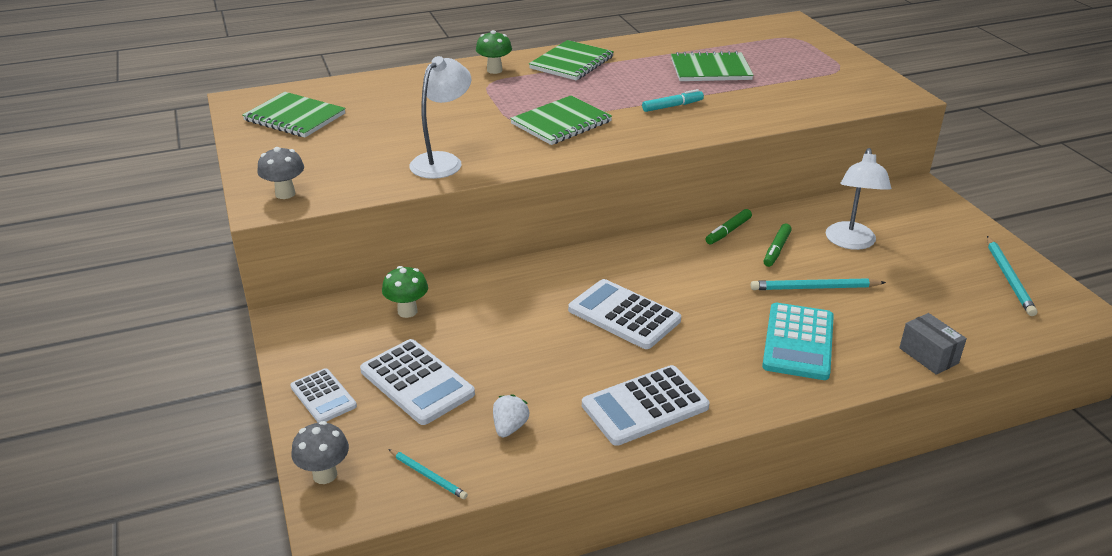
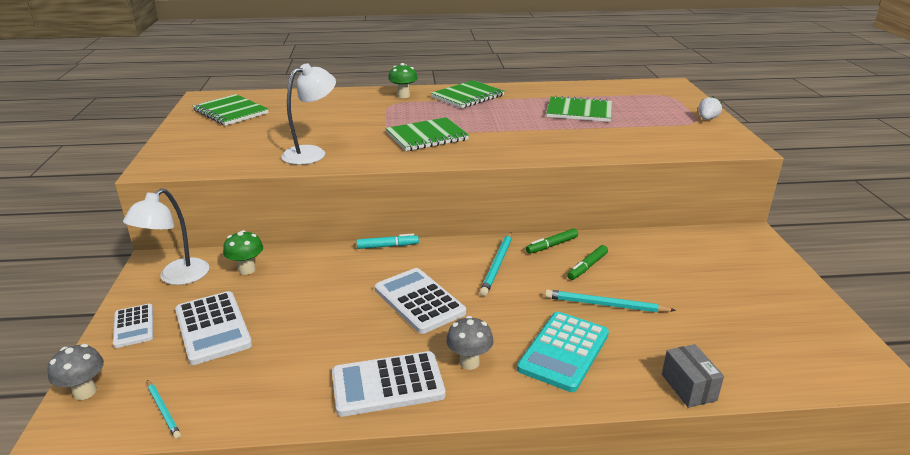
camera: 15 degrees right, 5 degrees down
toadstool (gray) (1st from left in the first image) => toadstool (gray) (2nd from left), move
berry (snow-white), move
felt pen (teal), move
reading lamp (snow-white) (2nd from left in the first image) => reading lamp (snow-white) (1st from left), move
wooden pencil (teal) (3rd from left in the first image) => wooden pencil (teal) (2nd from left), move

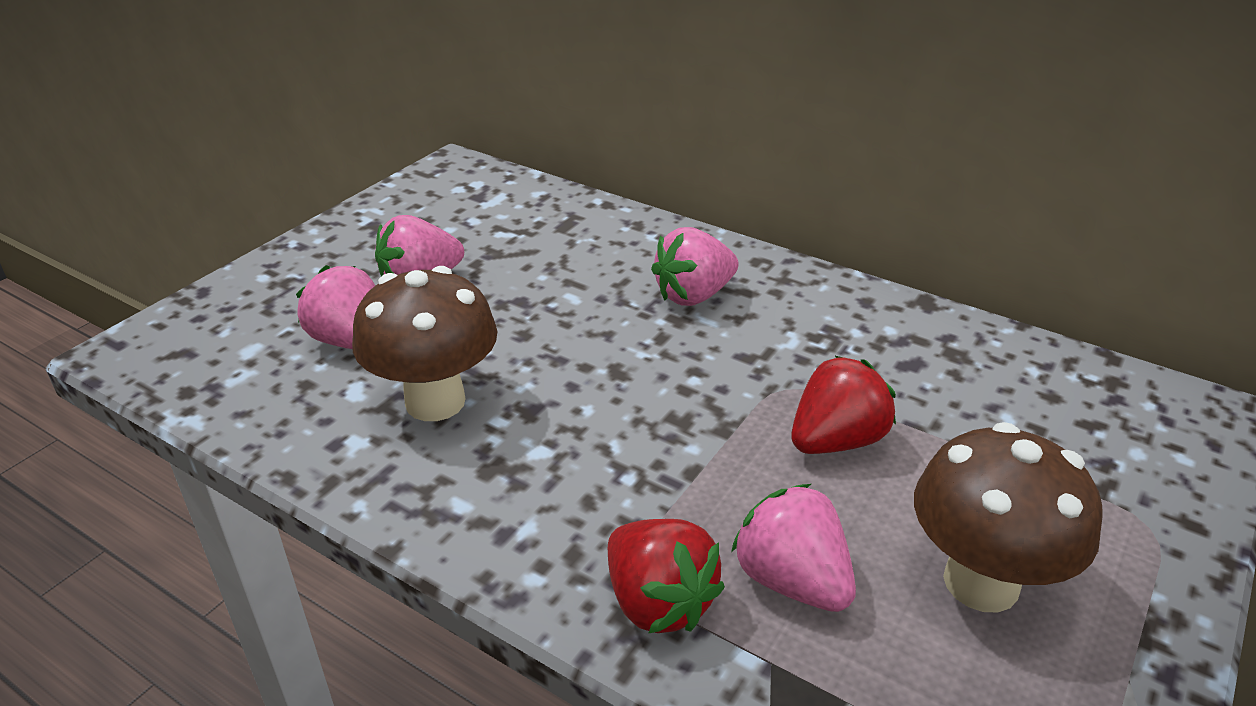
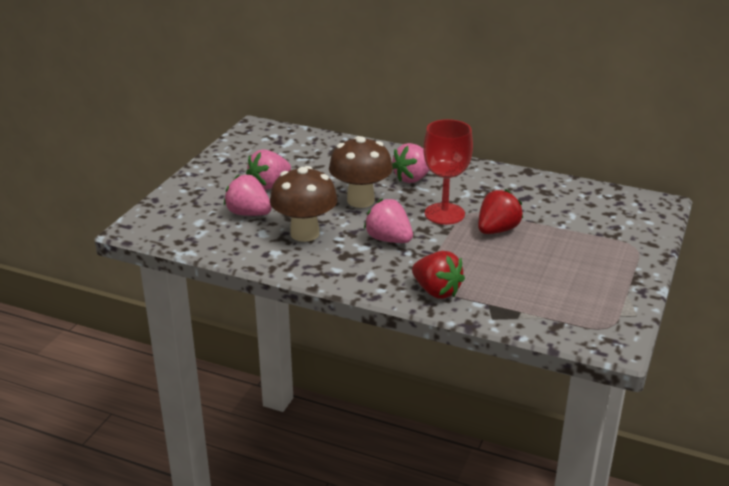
camera: 10 degrees left, 5 degrees down
nothing => chalice (crimson)
berry (rose-pink) (4th from left in the first image) => berry (rose-pink) (3rd from left), move
toadstool (brown) (2nd from left), move

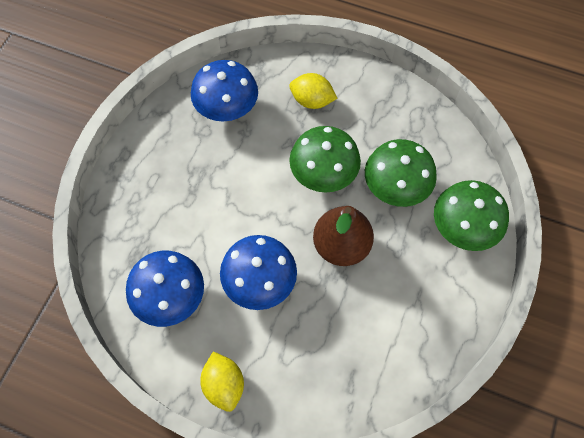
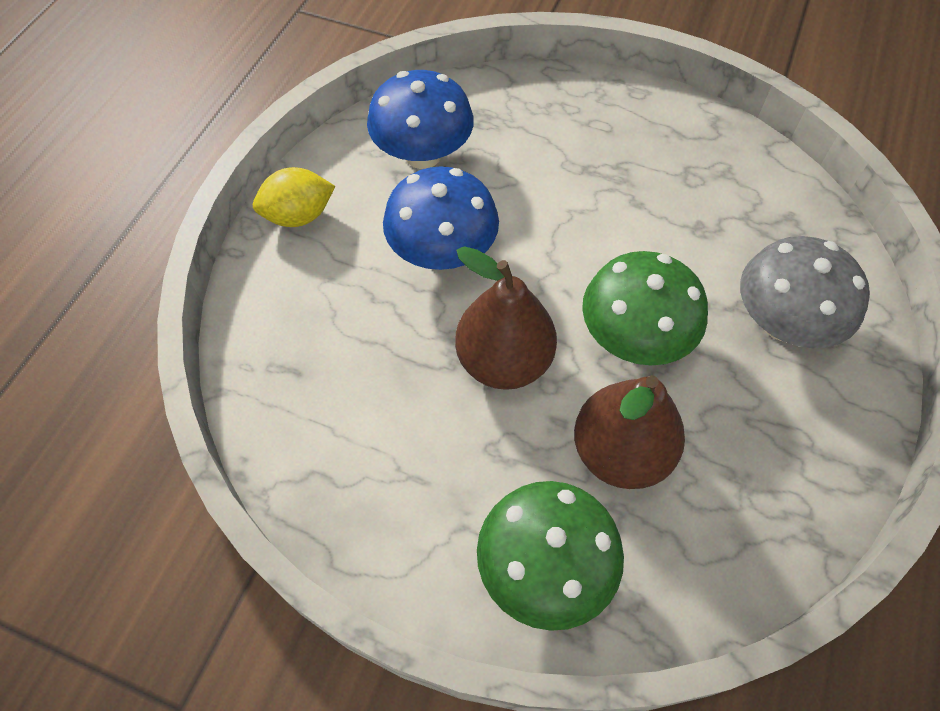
camera: 90 degrees right, 5 degrees down
toadstool (blue) (2nd from left) => nothing
lemon (golden) (2nd from left) => toadstool (gray)
toadstool (green) (2nd from left) => toy pear (brown) (2nd from left)

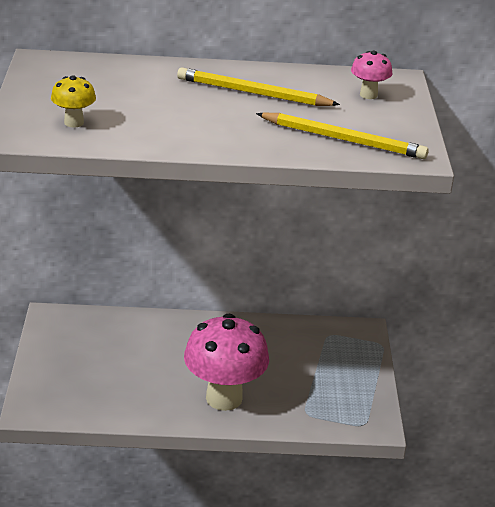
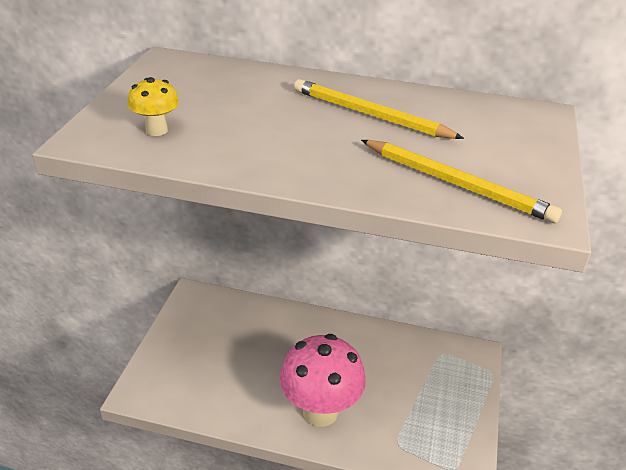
camera: 15 degrees right, 5 degrees up
toadstool (rose-pink) (2nd from left) => nothing

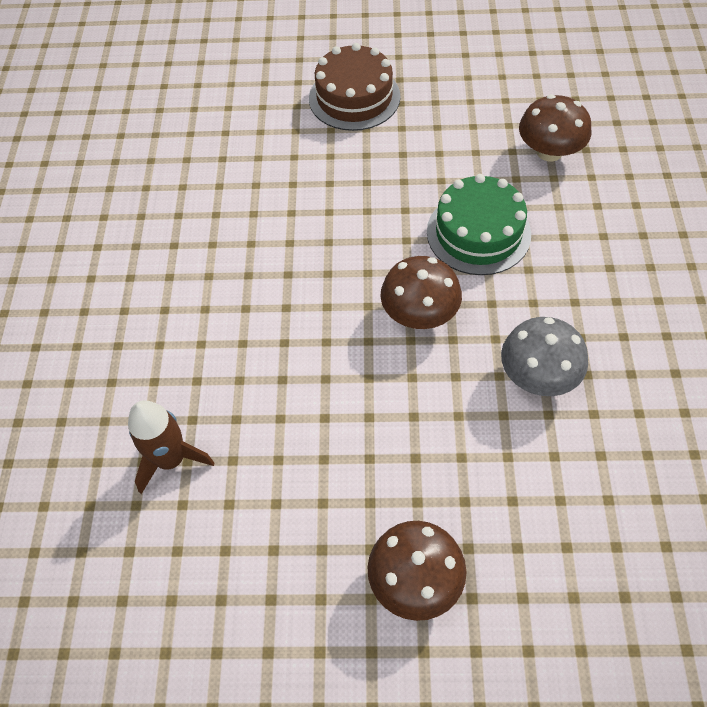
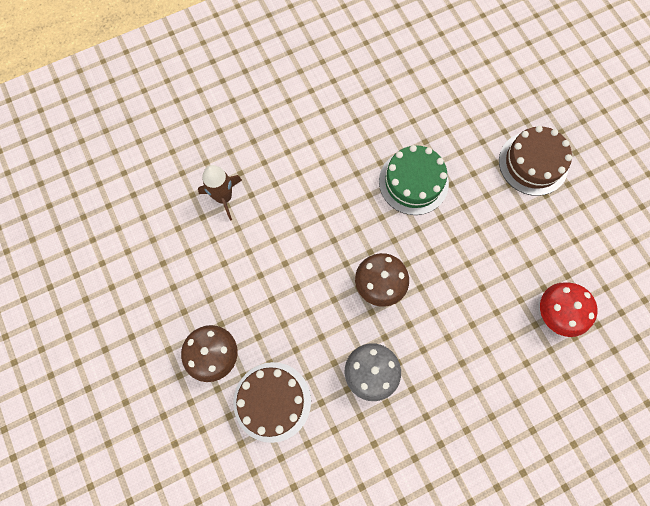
camera: 60 degrees right, 15 degrees up
nothing => cake (brown) (1st from left)
cake (green), move
toadstool (brown) (3rd from left) => toadstool (crimson)

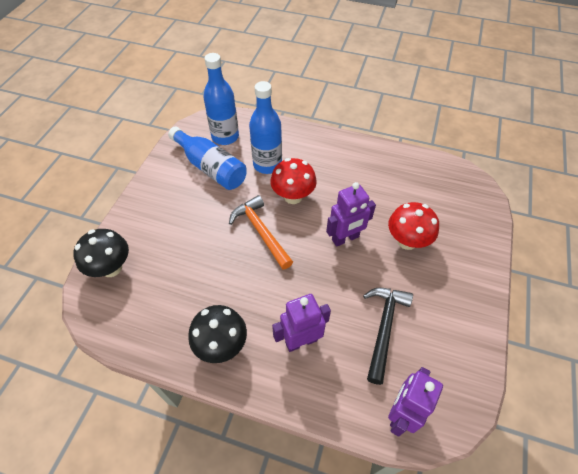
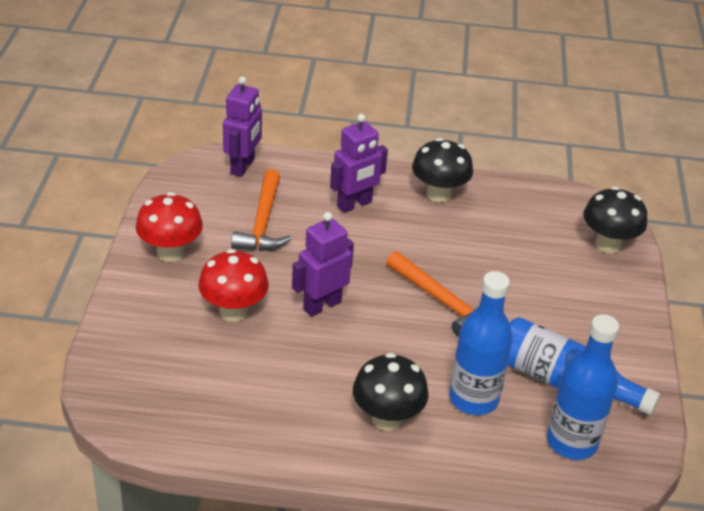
camera: 165 degrees right, 15 degrees down
nothing => toadstool (jet-black) (1st from left)
toadstool (crimson) (1st from left), move
hammer (jet-black) => hammer (orange-coloured) (1st from left)

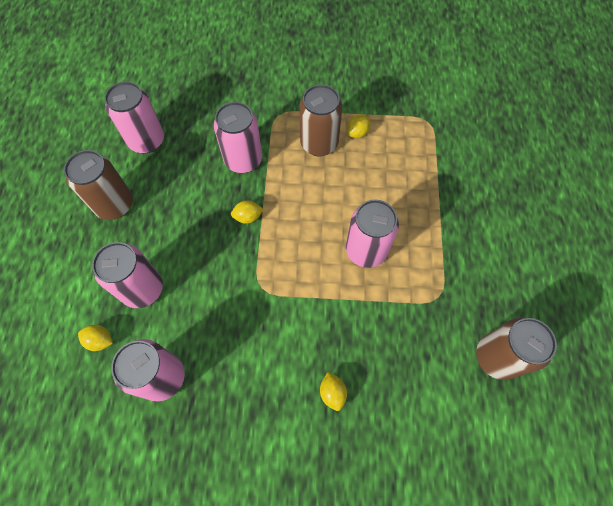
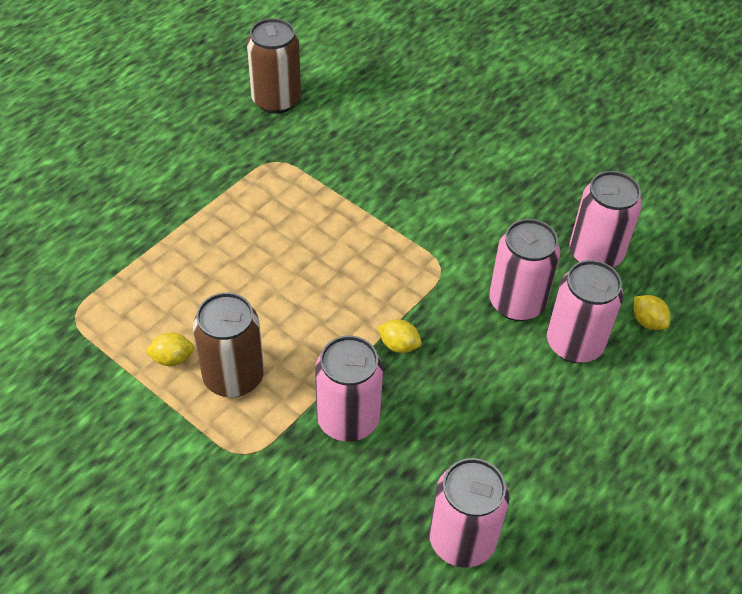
camera: 145 degrees left, 15 degrees down
tin (brown) (1st from left) => nothing
lemon (golden) (3rd from left) => nothing
tin (rose-pink) (5th from left in the first image) => tin (rose-pink) (3rd from left), move

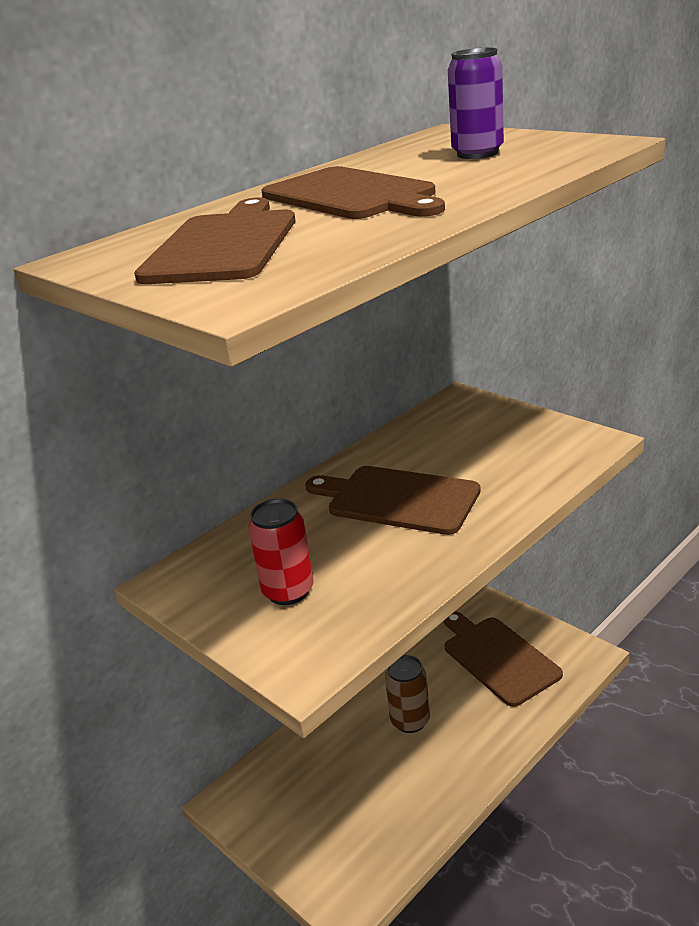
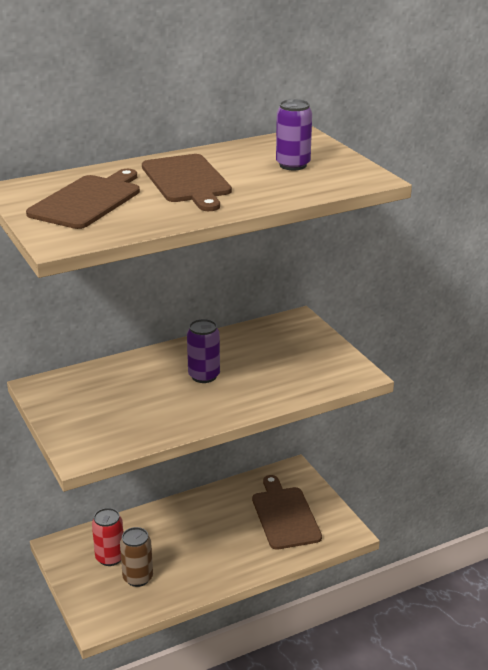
camera: 15 degrees right, 0 degrees up
tin (crimson), move
tin (brown), move
chopping board (brown) (3rd from left) => tin (purple) (1st from left)

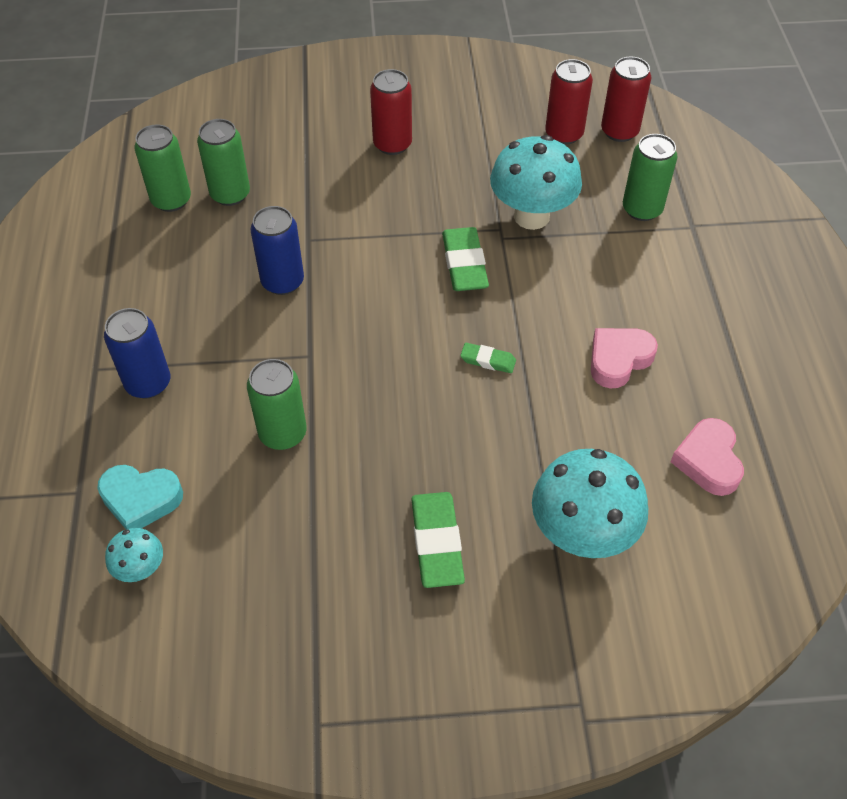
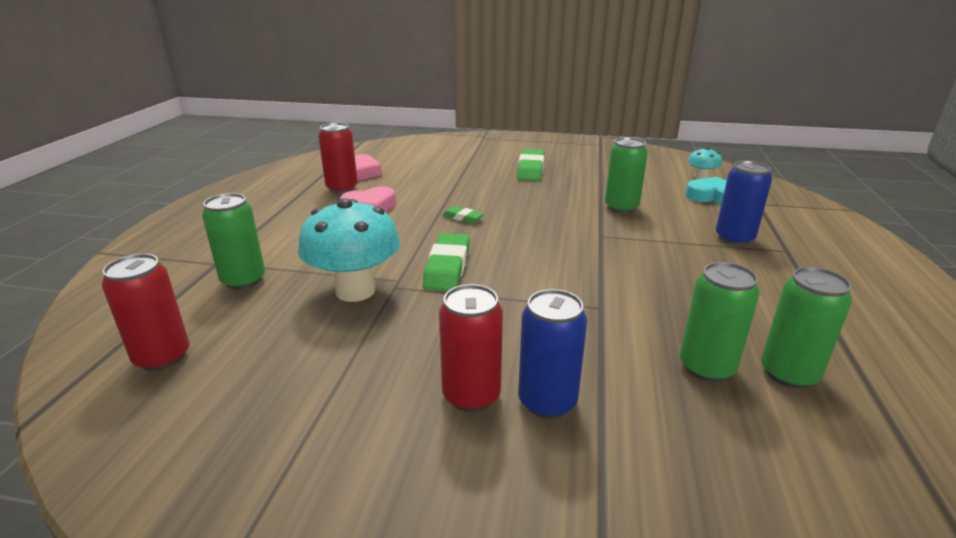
camera: 165 degrees left, 25 degrees down
toadstool (teal) (3rd from left) => nothing
tin (blue) (2nd from left in the first image) => tin (blue) (1st from left), move
tin (crimson) (2nd from left), move

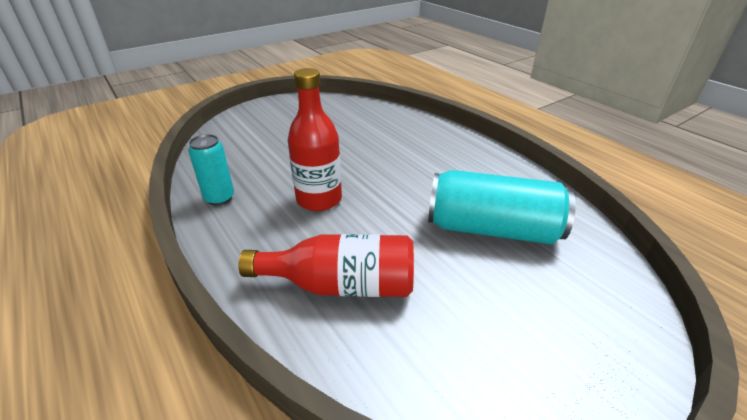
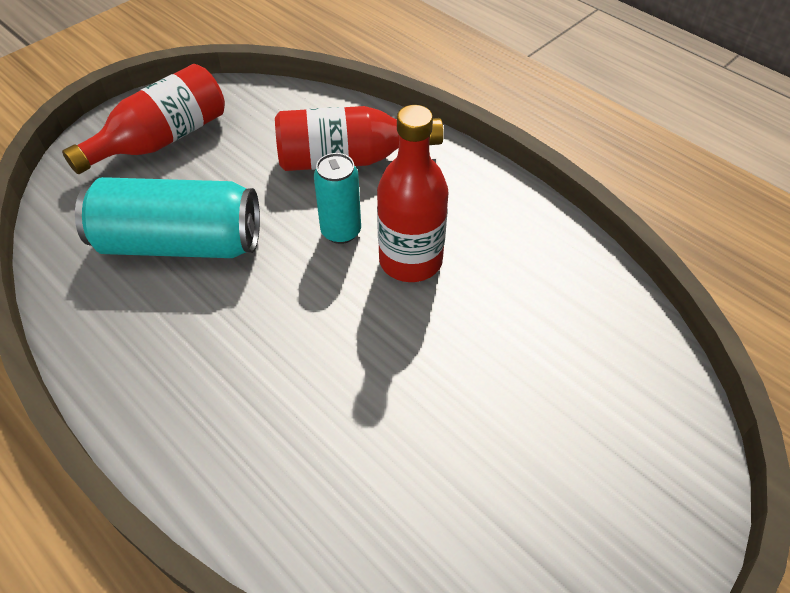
camera: 170 degrees right, 15 degrees up
nothing => drink bottle (crimson) (1st from left)
tin (teal) (1st from left in the first image) => tin (teal) (2nd from left), move

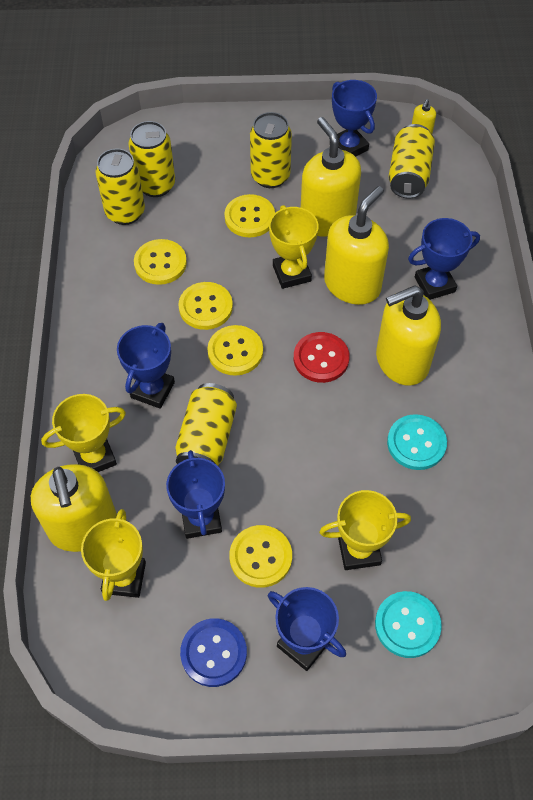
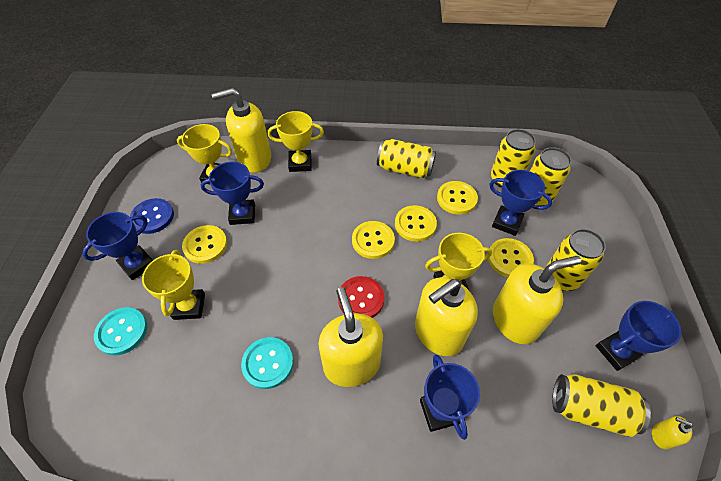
camera: 95 degrees right, 5 degrees down
trophy (blue) (1st from left in the first image) => trophy (blue) (4th from left), move
tin (golden) (3rd from left in the first image) => tin (golden) (1st from left), move
trophy (golden) (1st from left in the first image) => trophy (golden) (3rd from left), 75 degrees counterclockwise
soap dispenser (golden) (3rd from left), 105 degrees clockwise

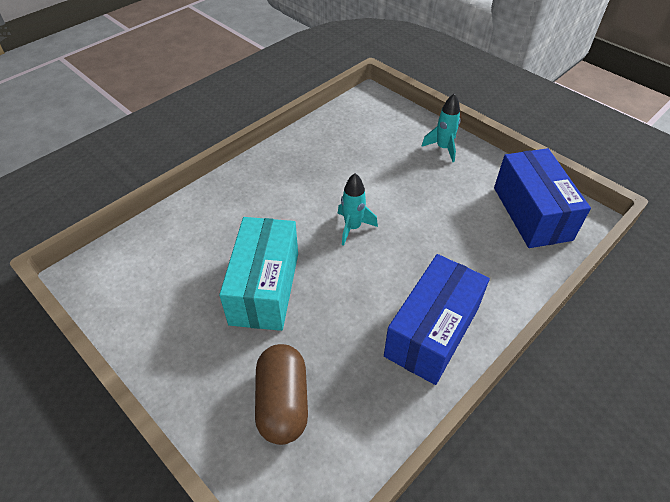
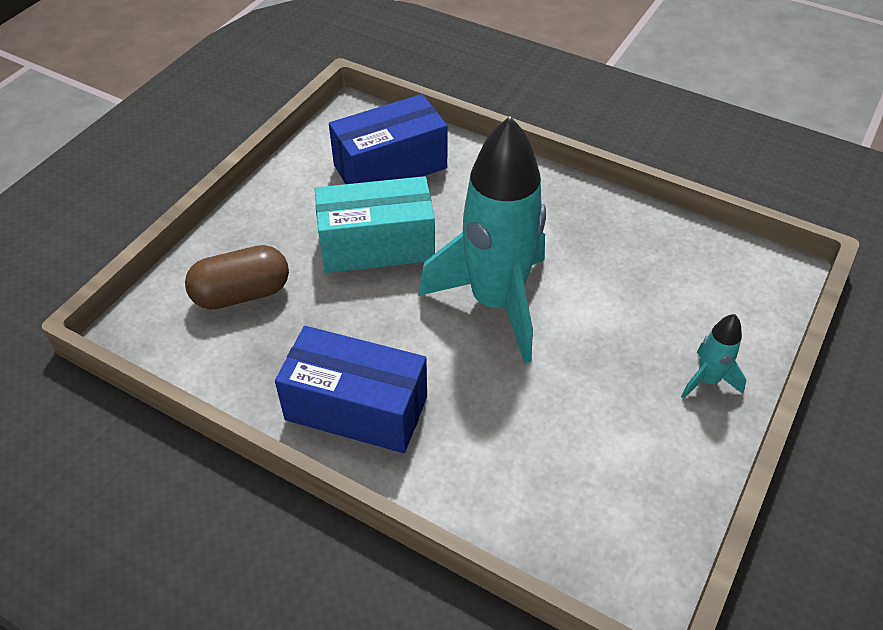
camera: 75 degrees right, 0 degrees up
box (blue) (2nd from left), move
spaceship (teal) (1st from left), x2.36

